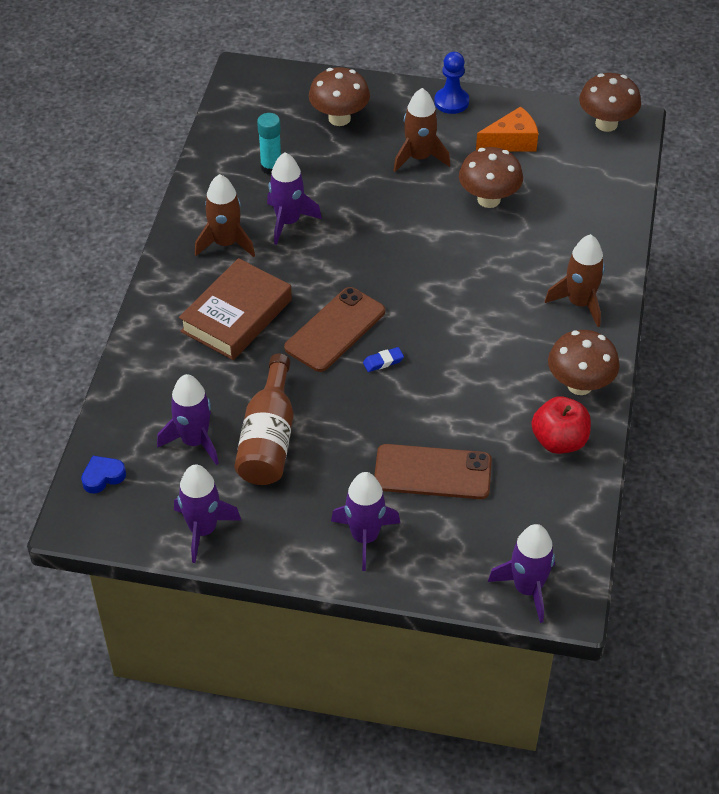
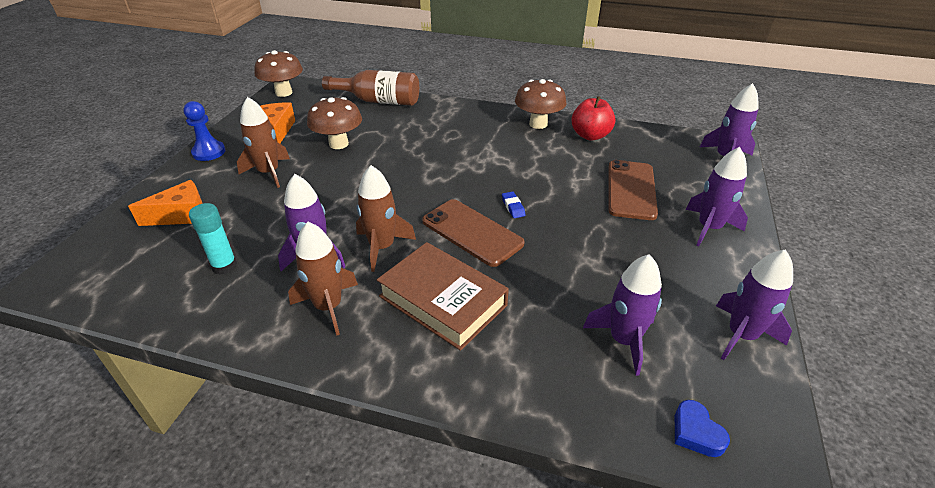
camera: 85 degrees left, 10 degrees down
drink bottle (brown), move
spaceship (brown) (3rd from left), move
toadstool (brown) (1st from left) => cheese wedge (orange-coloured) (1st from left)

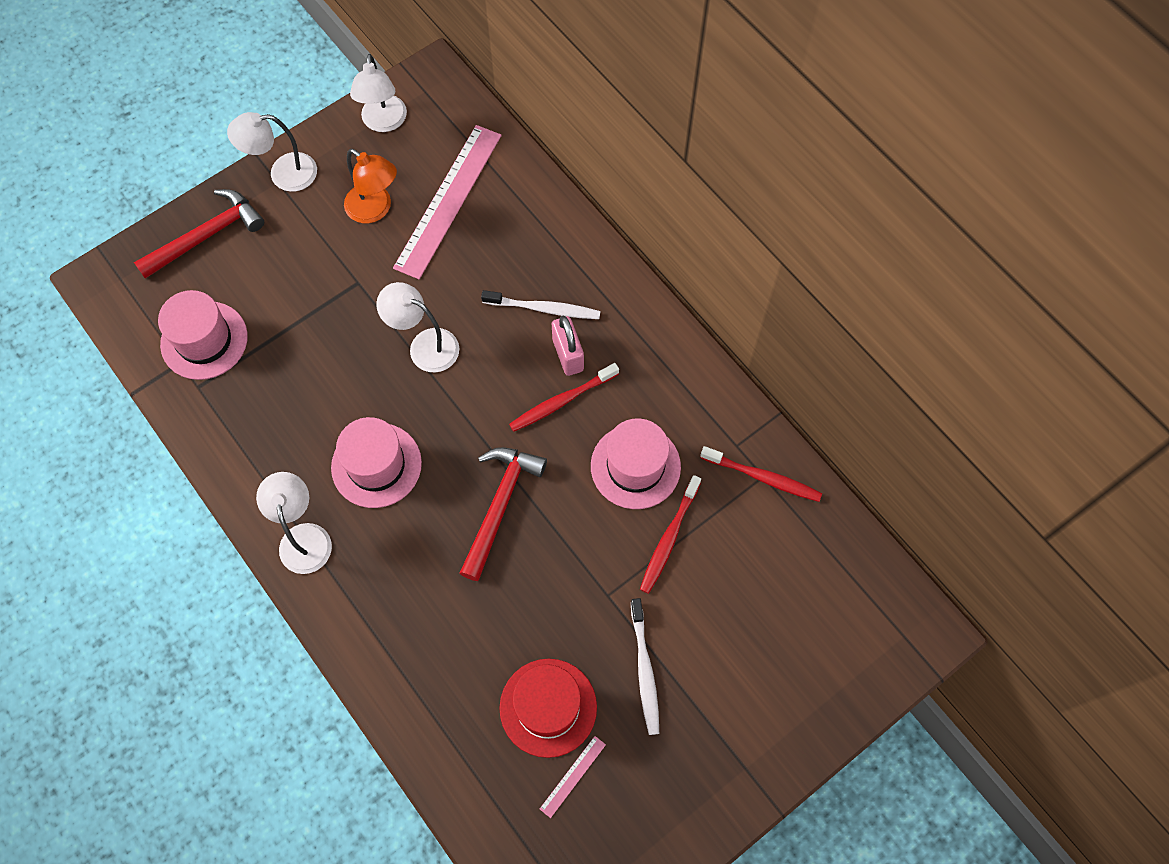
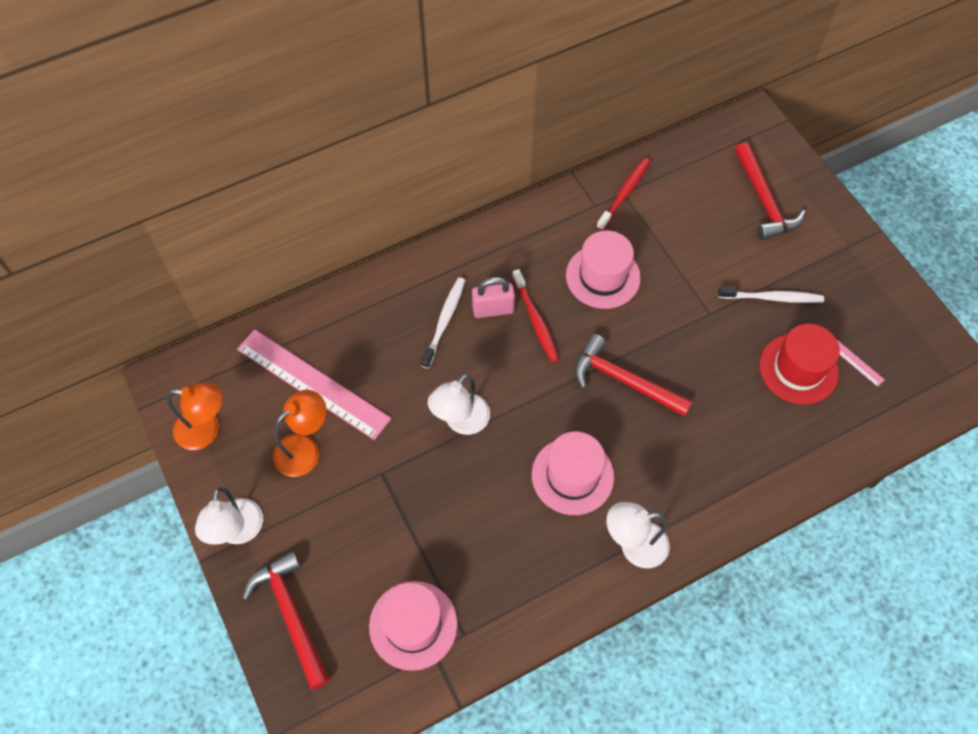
camera: 80 degrees left, 5 degrees down
toothbrush (crimson) (2nd from left) => nothing
nothing => hammer (crimson) (3rd from left)
reading lamp (snow-white) (3rd from left) => reading lamp (orange-coloured) (1st from left)

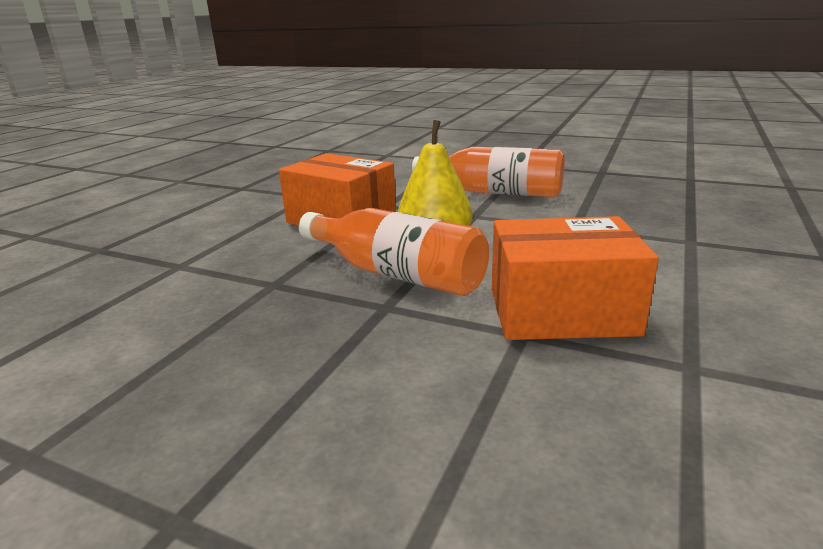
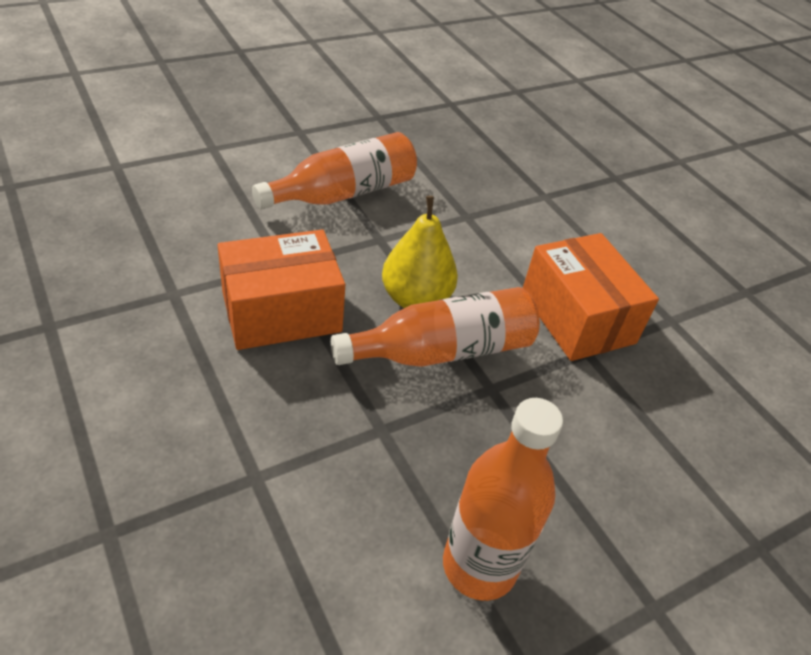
camera: 60 degrees left, 20 degrees up
nothing => drink bottle (orange-coloured) (3rd from left)
box (orange-coloured) (2nd from left), 60 degrees counterclockwise

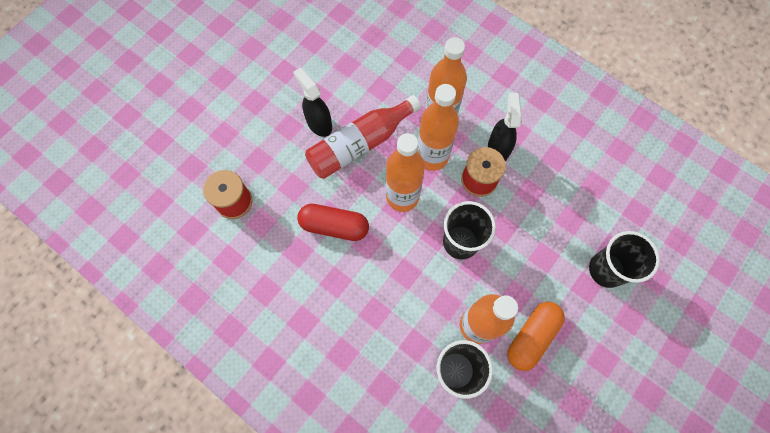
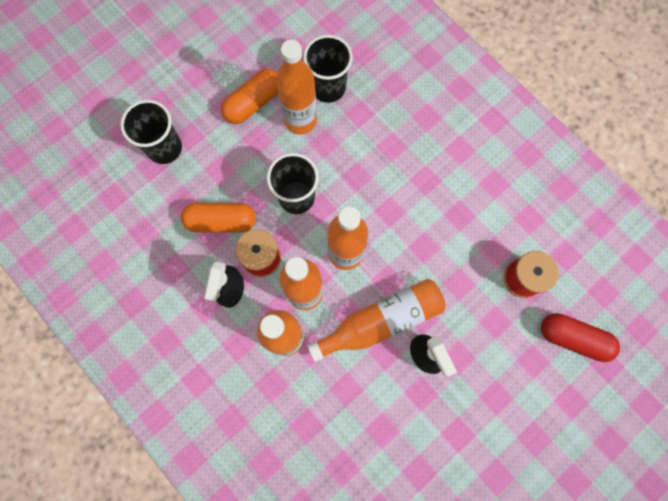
camera: 170 degrees left, 5 degrees up
nothing => capsule (orange-coloured) (1st from left)
capsule (crimson), move
drink bottle (crimson) => drink bottle (orange-coloured) (5th from left)

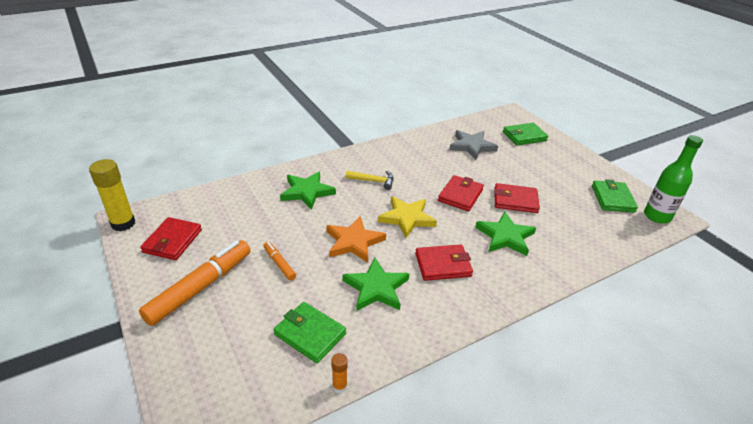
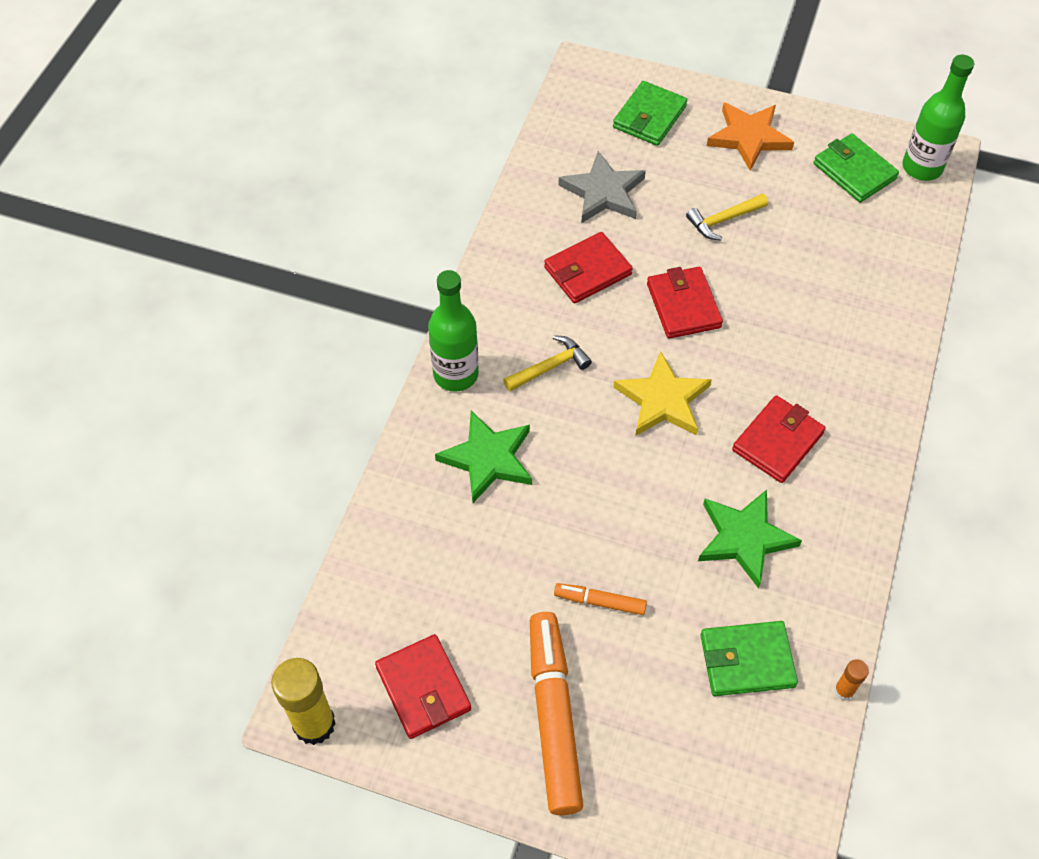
camera: 40 degrees left, 20 degrees up
star (green) (3rd from left) => nothing
nothing => drink bottle (green) (1st from left)
nothing => hammer (golden) (2nd from left)
star (orange-coloured), move
wallet (crimson) (4th from left in the first image) => wallet (crimson) (2nd from left), move

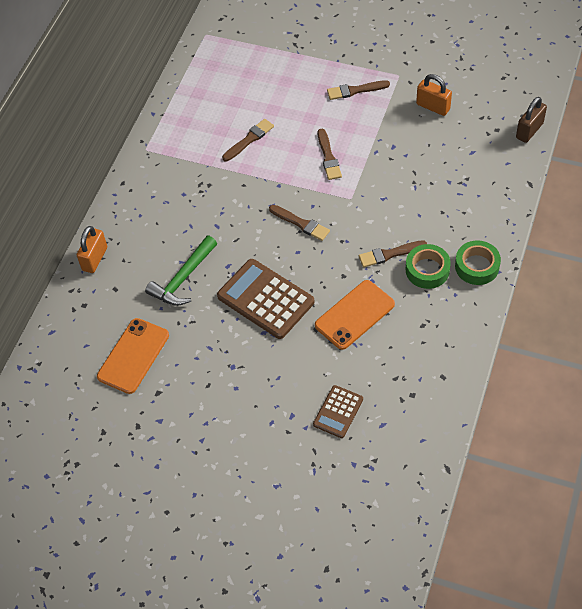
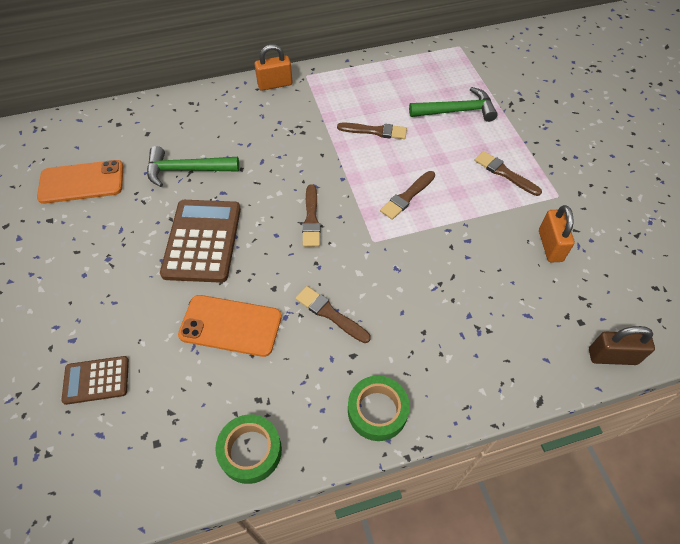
camera: 50 degrees right, 0 degrees up
nothing => hammer (green) (2nd from left)
padlock (orange-coloured) (1st from left), move
tape (green) (1st from left), move

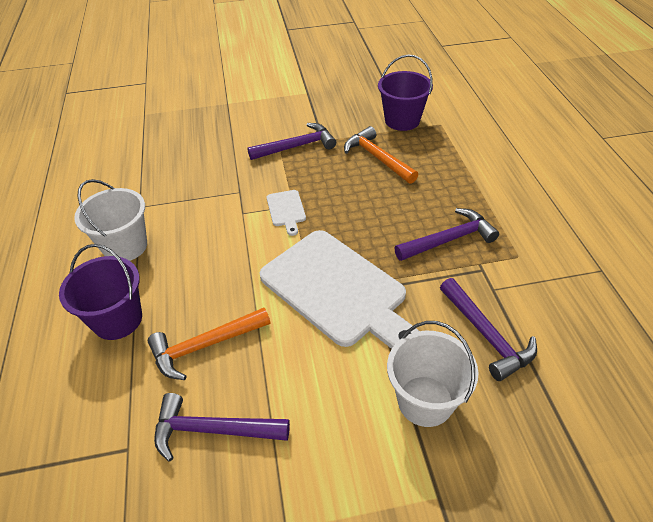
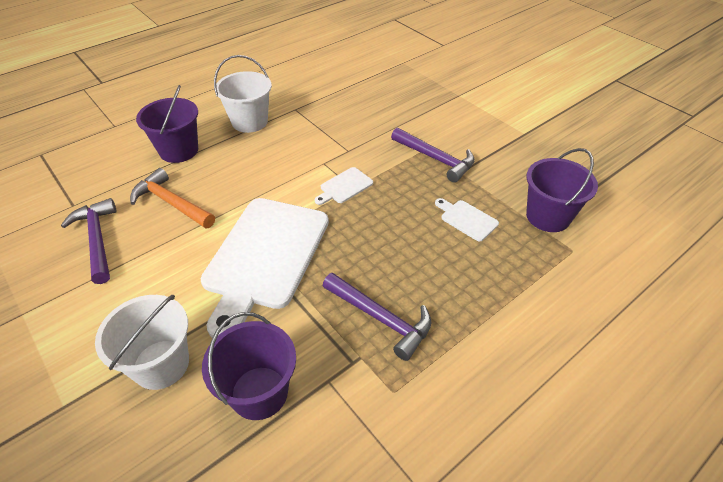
camera: 60 degrees right, 0 degrees up
hammer (orange-coloured) (2nd from left) => chopping board (snow-white) (3rd from left)
hammer (purple) (4th from left) => bucket (purple) (2nd from left)

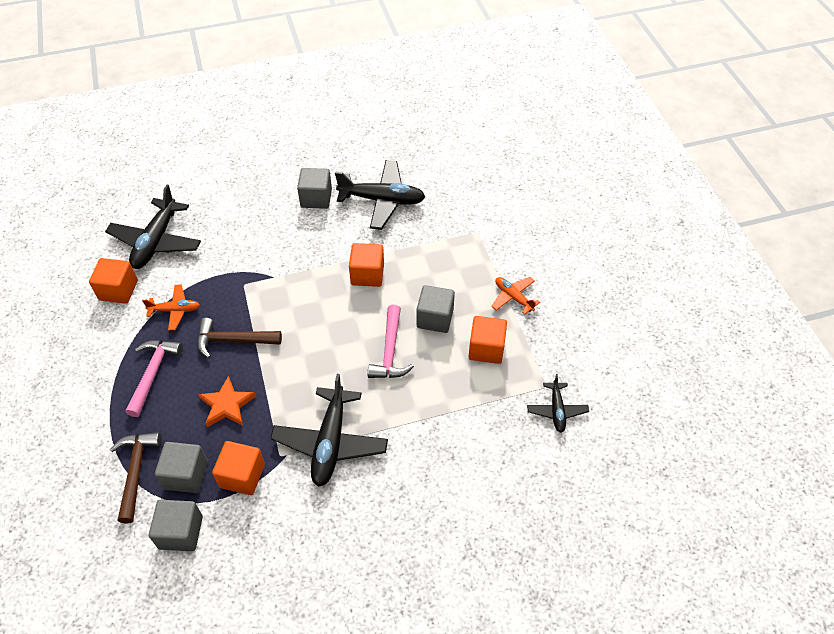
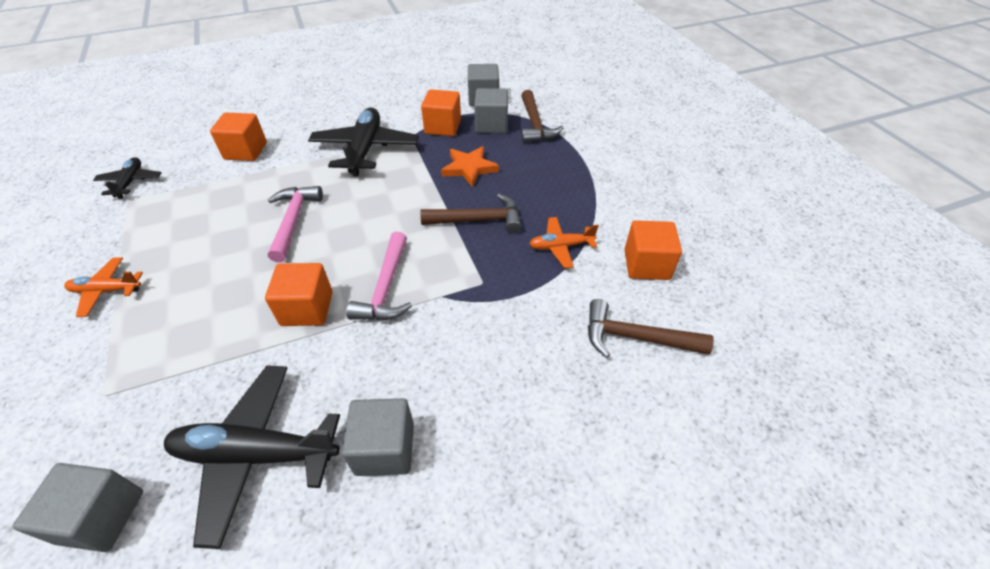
camera: 175 degrees right, 5 degrees down
hammer (rose-pink) (1st from left in the first image) => hammer (rose-pink) (2nd from left), move
block (gray) (4th from left in the first image) => block (gray) (1st from left), move
block (orange-coloured) (4th from left in the first image) => block (orange-coloured) (1st from left), move
toy plane (jet-black) (1st from left) => hammer (brown) (3rd from left)
toy plane (orange-coloured) (2nd from left in the first image) => toy plane (orange-coloured) (1st from left), 135 degrees clockwise

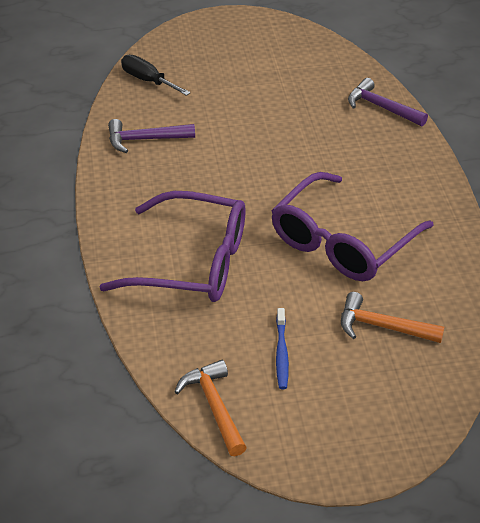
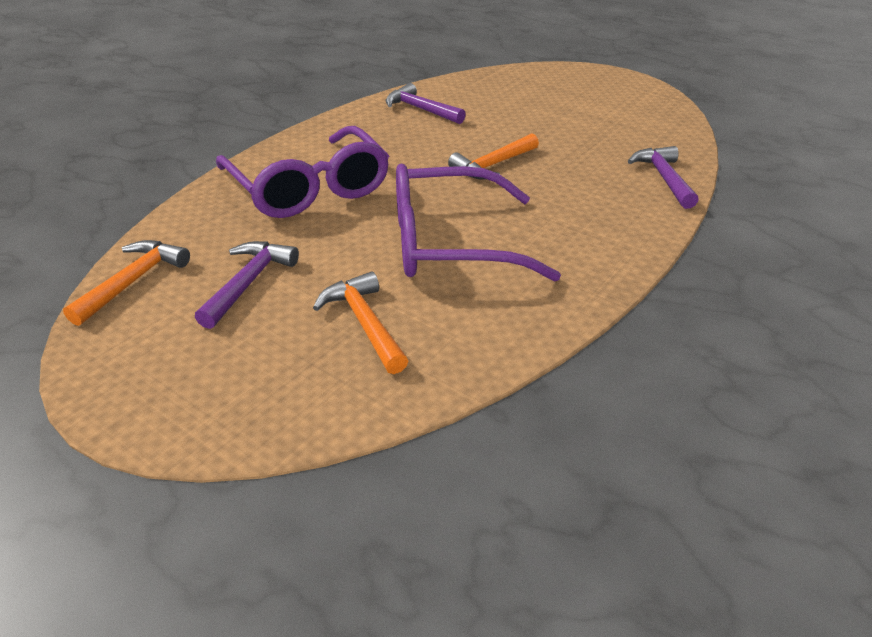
camera: 45 degrees right, 5 degrees down
hand screwdriver (jet-black) => nothing
nothing => hammer (orange-coloured) (3rd from left)
toothbrush (blue) => hammer (purple) (1st from left)

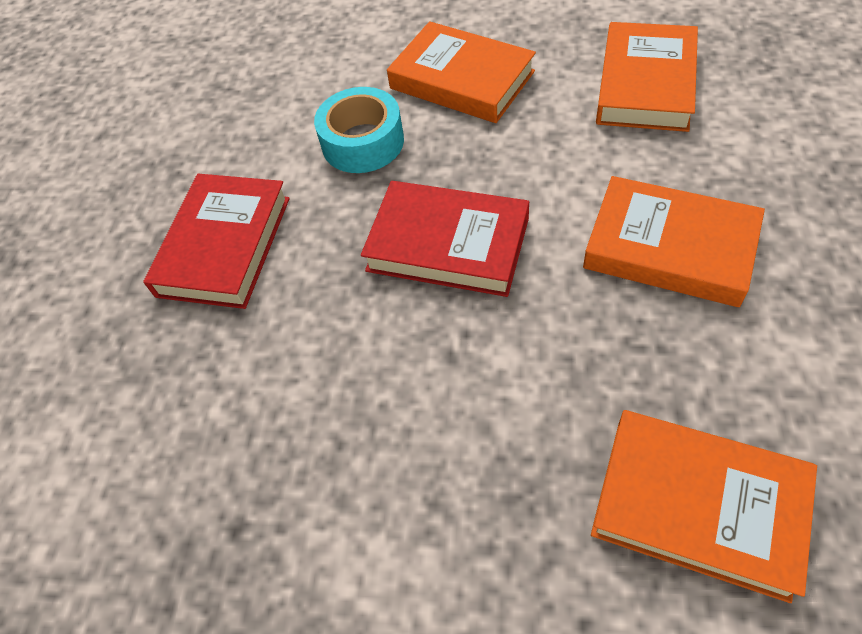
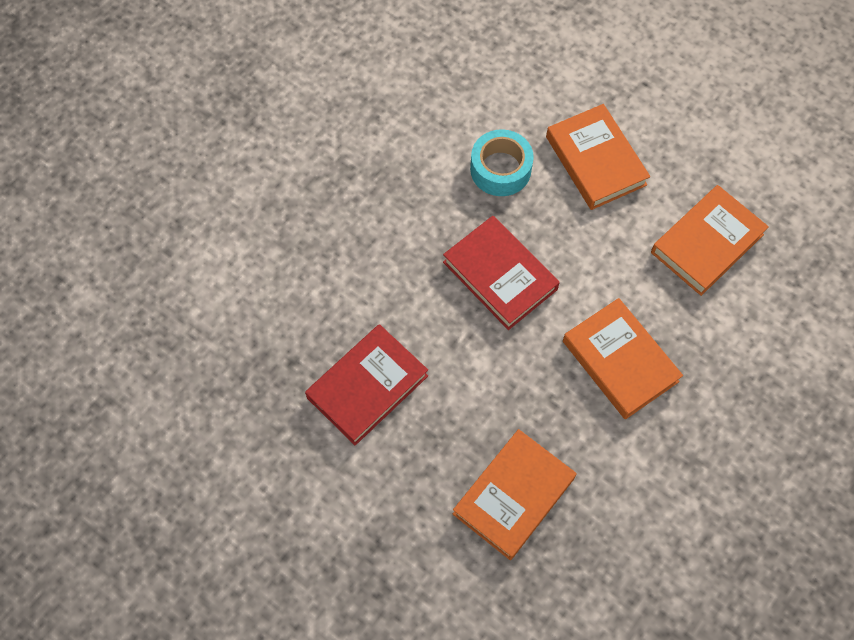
camera: 25 degrees right, 10 degrees up
hardcover (crimson) (1st from left), move
hardcover (orange-coloured) (4th from left in the first image) => hardcover (orange-coloured) (1st from left), 75 degrees clockwise

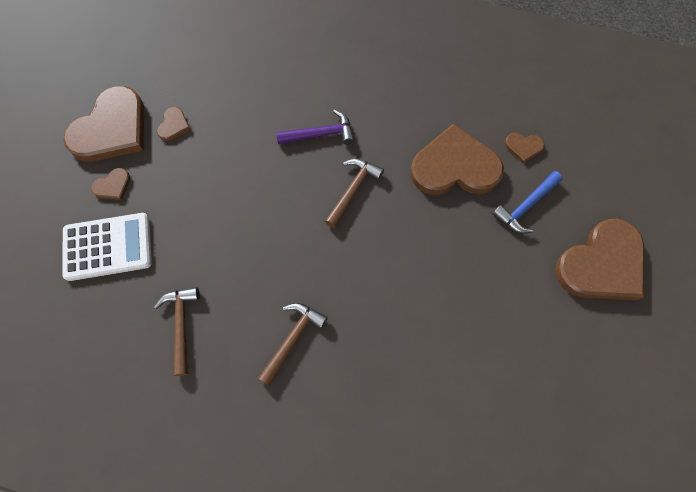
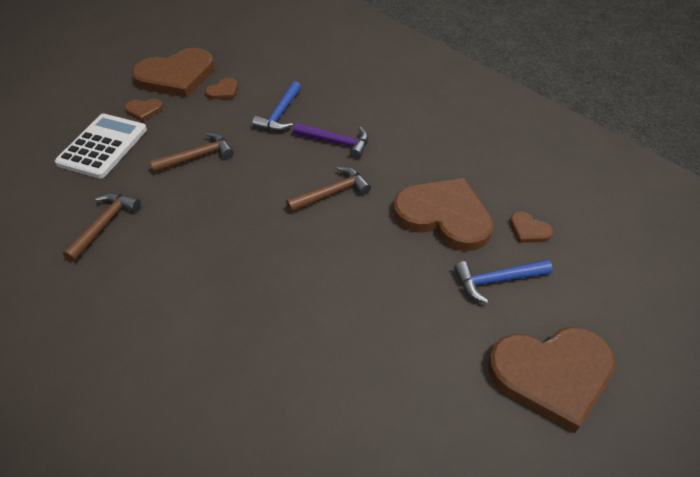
camera: 30 degrees right, 20 degrees down
nothing => hammer (blue) (1st from left)
hammer (brown) (2nd from left), move
calculator (snow-white), 90 degrees counterclockwise

